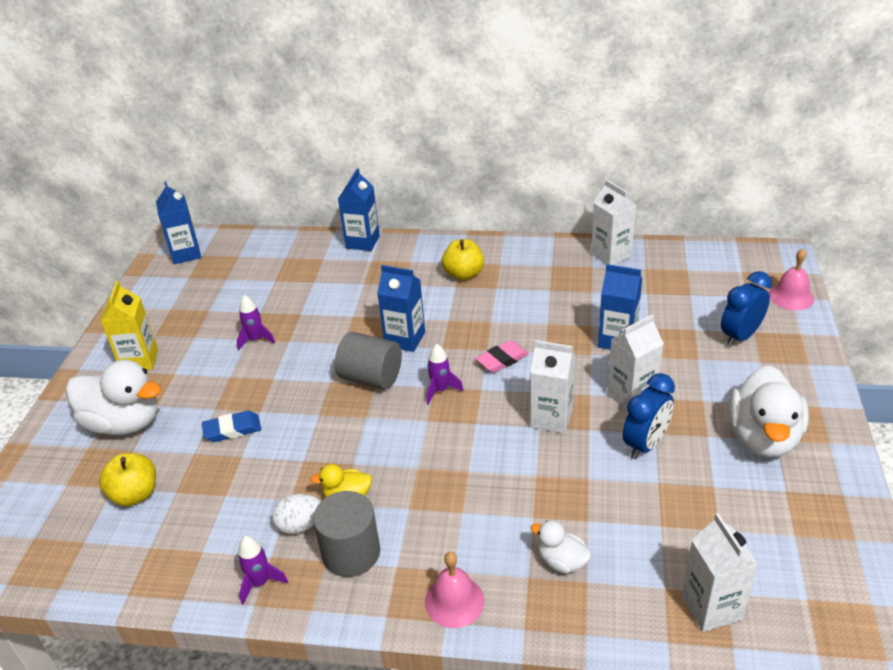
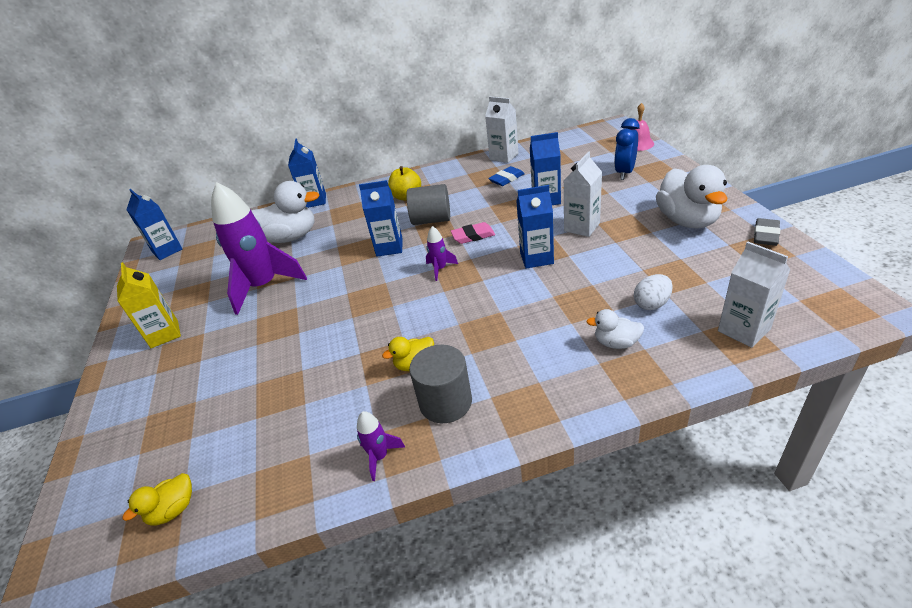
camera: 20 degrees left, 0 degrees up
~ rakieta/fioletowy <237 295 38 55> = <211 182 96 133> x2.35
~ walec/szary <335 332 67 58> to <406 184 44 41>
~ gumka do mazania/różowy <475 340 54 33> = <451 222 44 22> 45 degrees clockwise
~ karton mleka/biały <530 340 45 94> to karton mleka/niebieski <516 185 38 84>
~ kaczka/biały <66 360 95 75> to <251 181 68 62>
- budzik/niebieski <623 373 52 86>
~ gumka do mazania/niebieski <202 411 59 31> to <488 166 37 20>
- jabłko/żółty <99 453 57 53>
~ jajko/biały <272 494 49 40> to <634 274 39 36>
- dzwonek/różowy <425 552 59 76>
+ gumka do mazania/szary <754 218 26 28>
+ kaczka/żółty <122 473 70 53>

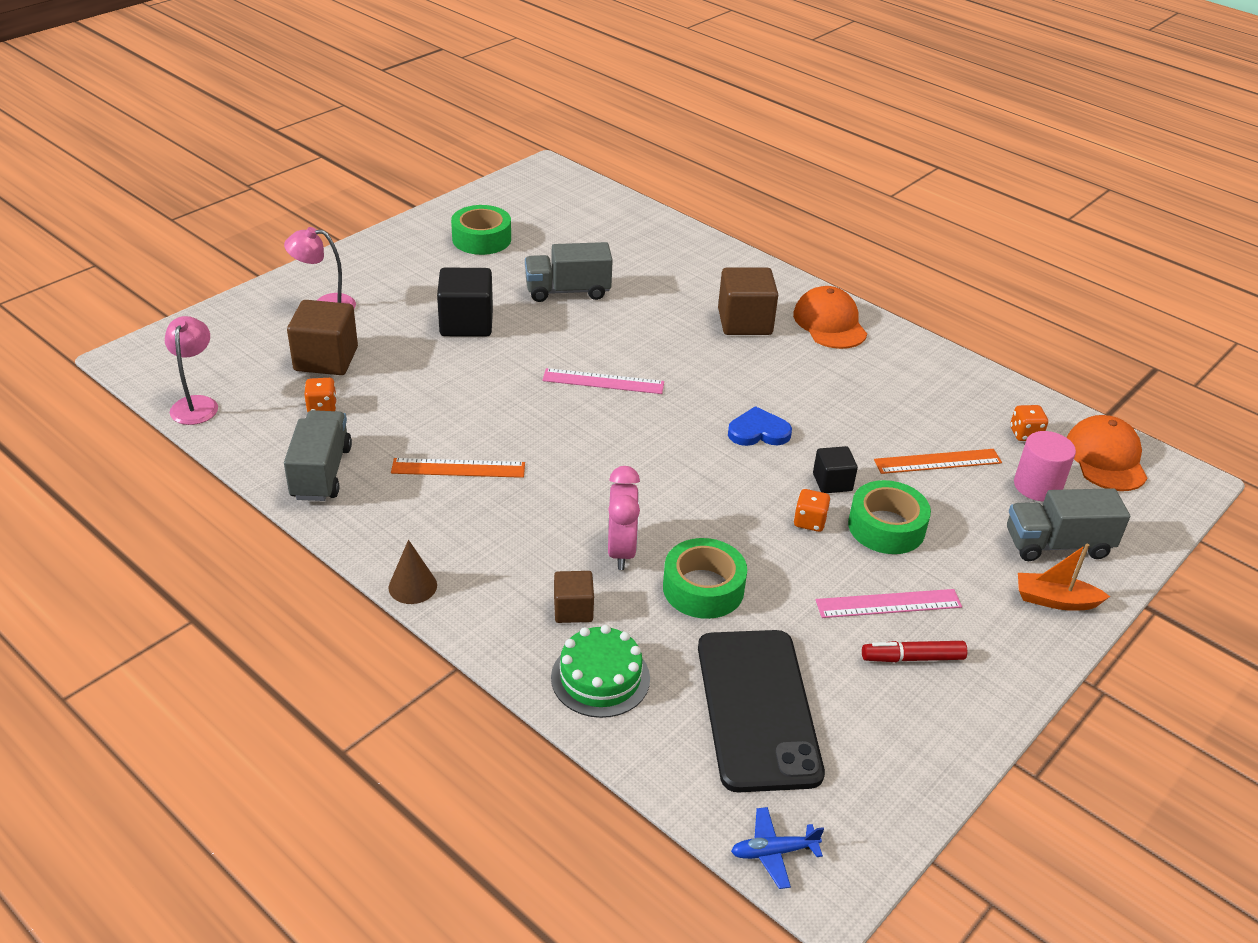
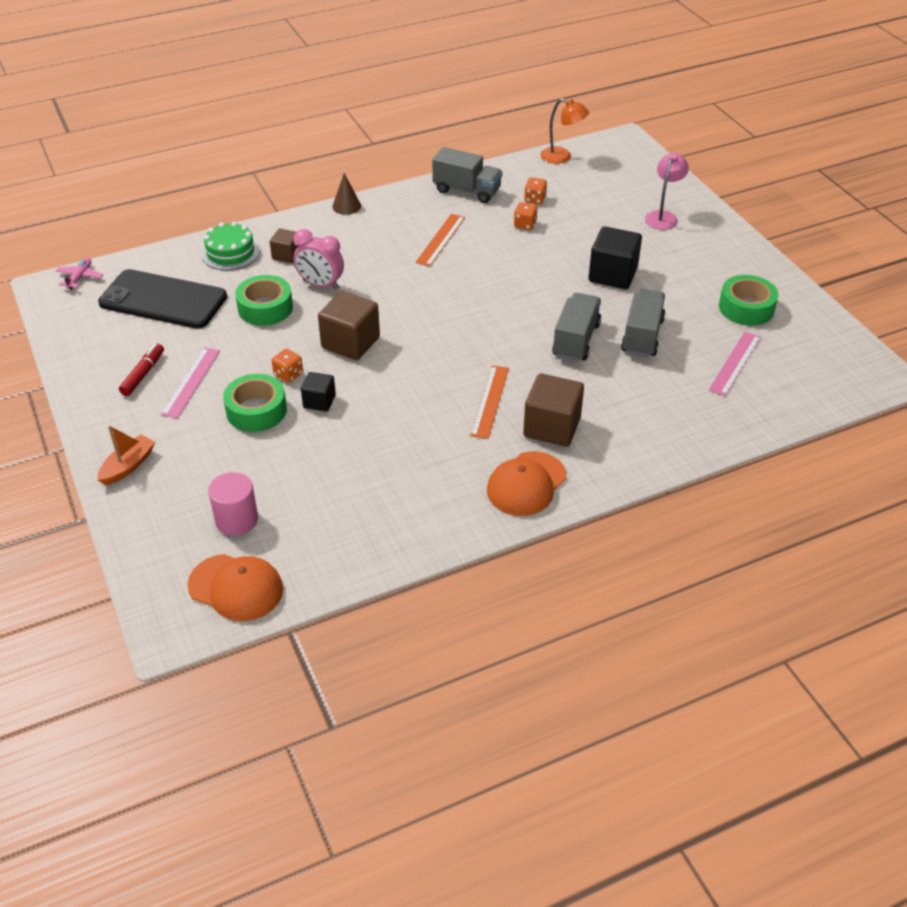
camera: 115 degrees right, 5 degrees up
~ czapka/pomarańczowy <793 286 74 63> = <487 451 80 65> 120 degrees clockwise
~ sześcian/brązowy <287 300 71 75> to <318 291 62 69>
~ lampka/różowy <165 316 53 109> to lampka/pomarańczowy <540 98 49 66>
~ linijka/różowy <542 368 122 26> to <709 332 52 64>
~ kostka do gry/pomarańczowy <1010 405 38 36> to <514 202 24 28>
- serce/niebieski <728 406 64 40>
~ linijka/pomarańczowy <874 449 128 25> to <470 365 39 74>
~ ciężarówka/szary <1007 488 123 73> to <552 293 49 69>
~ samolot/niebieski <731 807 93 82> to samolot/różowy <56 258 48 32>

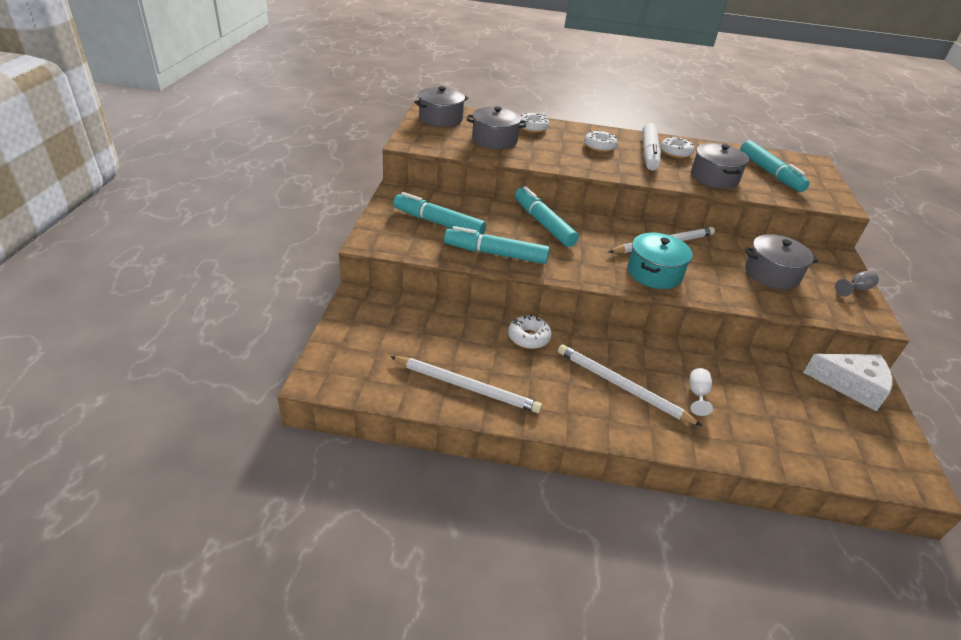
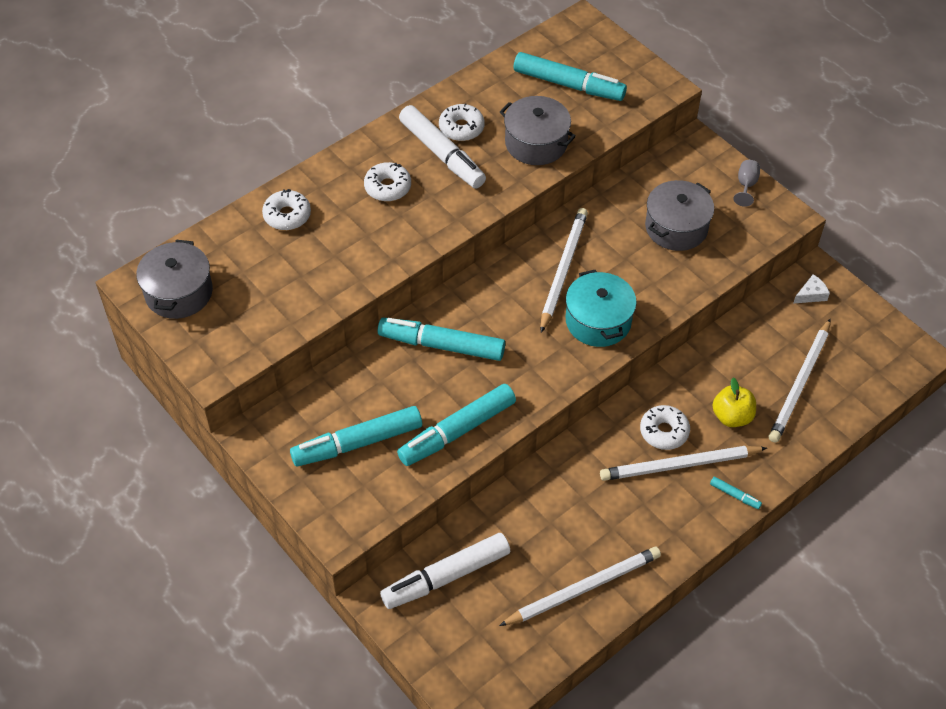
camera: 45 degrees left, 15 degrees up
- garnek/szary <467 106 59 43>
~ donut/biały <508 315 44 34> to <640 405 50 45>
~ ser/biały <803 354 90 57> = <793 274 37 30> x0.46
~ kielich/biały <689 368 24 48> to jabłko/żółty <712 378 44 49>
+ ołówek/biały <769 318 62 125>
+ flamaster/turkusowy <710 477 52 32>
+ flamaster/biały <380 533 131 76>

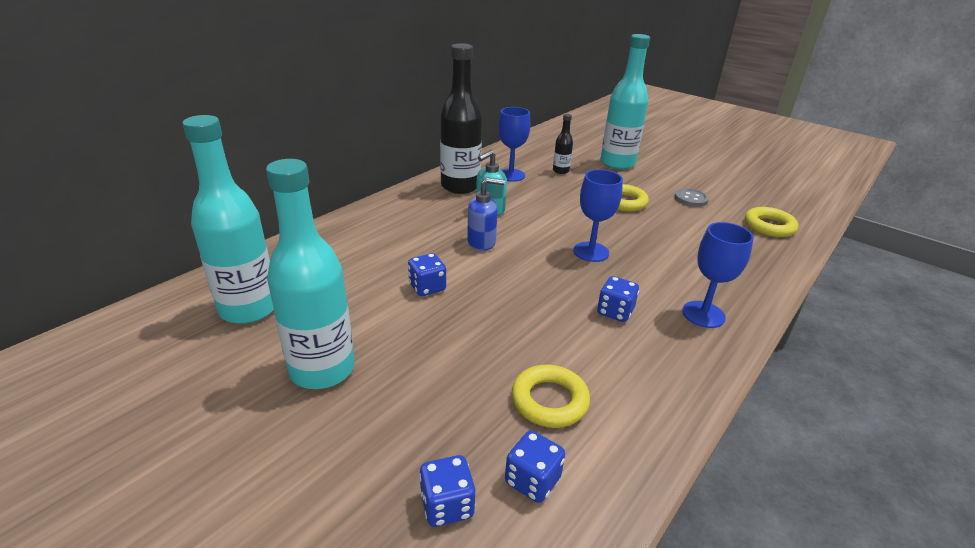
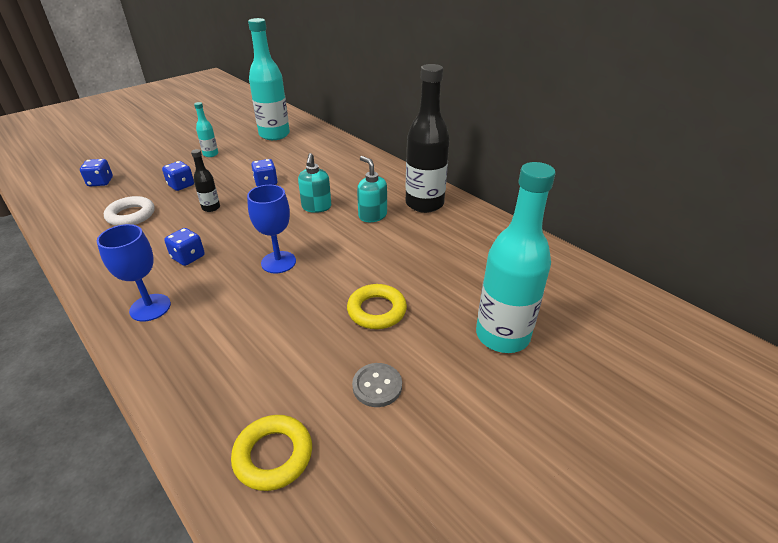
camera: 100 degrees right, 5 degrees up
- kielich/niebieski <498 107 32 75>
~ butelka/czarny <553 114 20 60> to <191 149 29 63>
~ butelka/turkusowy <266 159 89 230> = <194 102 24 55> x0.46
~ dozownik mydła/niebieski <467 177 38 74> to dozownik mydła/turkusowy <298 153 33 60>
~ pierścień/żółty <512 365 78 63> to pierścień/biały <104 196 50 30>
~ kostka do gry/niebieski <505 430 60 73> to <162 161 32 30>

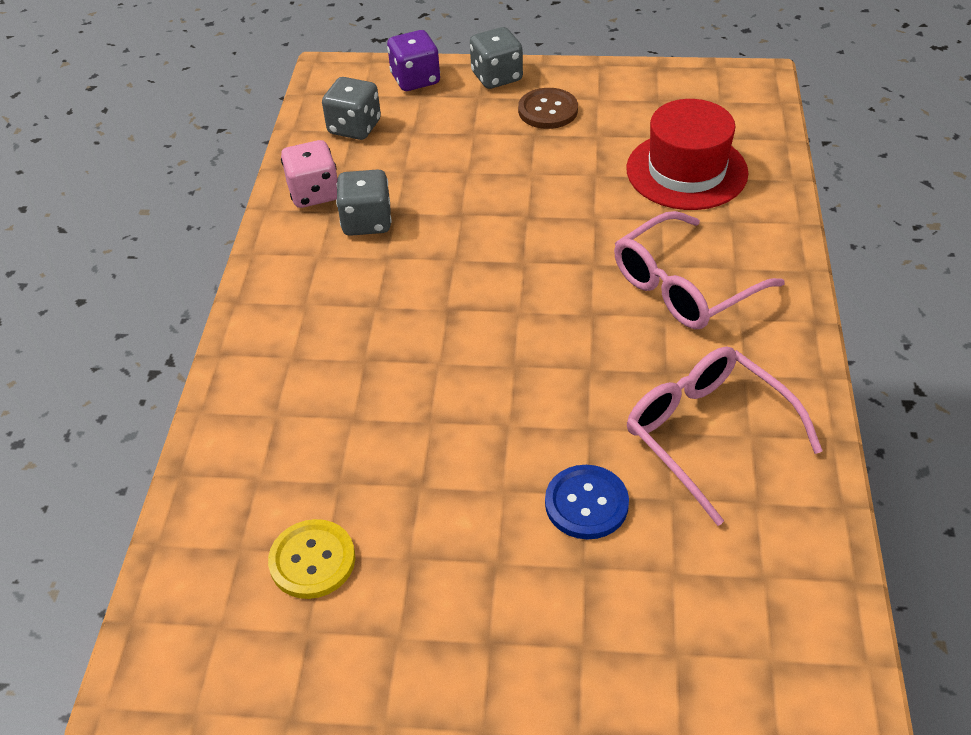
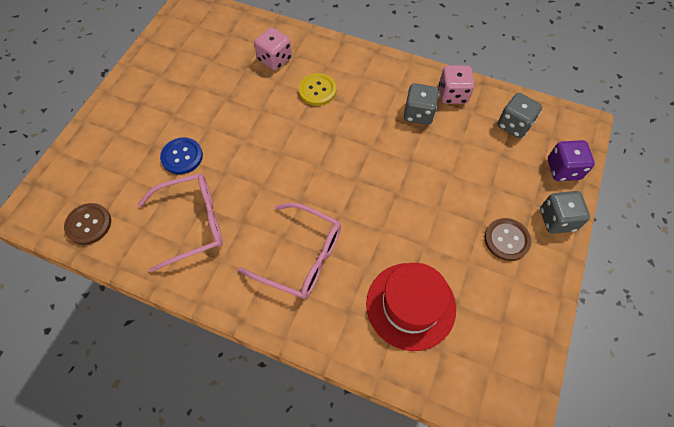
camera: 105 degrees right, 15 degrees up
~ okulary/różowy <614 211 171 118> = <238 203 103 96> 135 degrees clockwise
~ guzik/żółty <268 519 87 80> to <298 73 38 33>
+ kostka do gry/różowy <254 27 38 44>
+ guzik/brązowy <64 203 47 42>

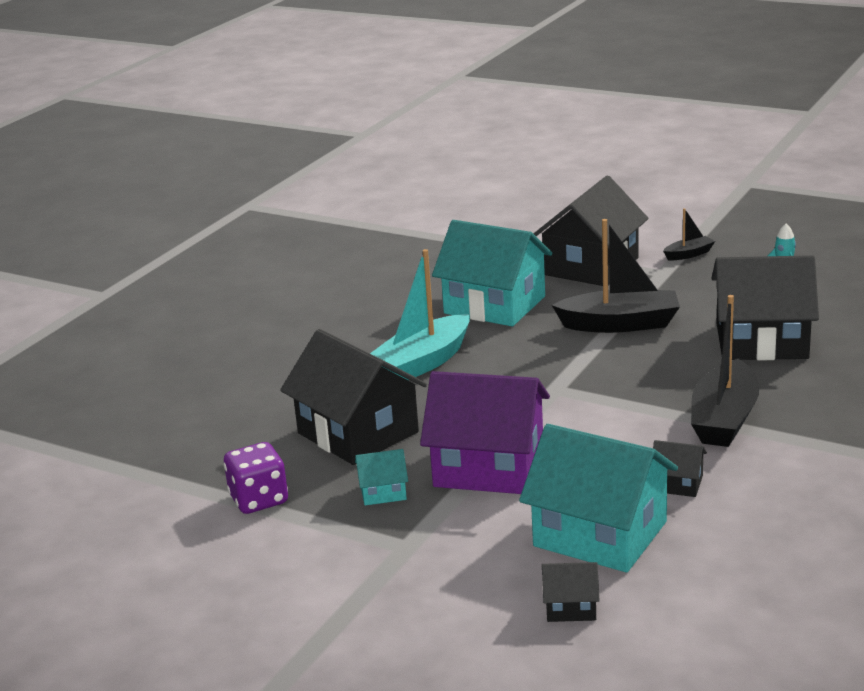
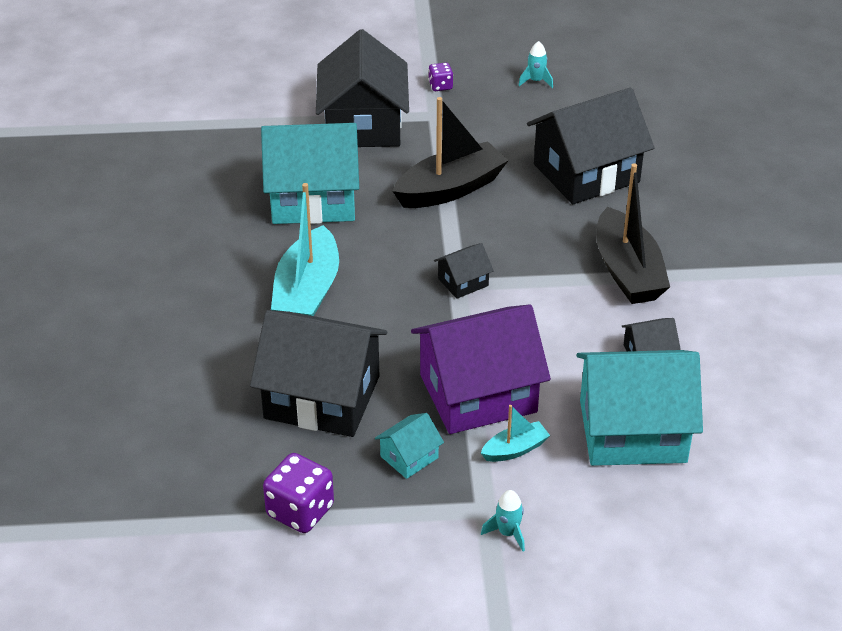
camera: 35 degrees left, 15 degrees up
~ łódka/czarny <663 208 52 52> to kostka do gry/fioletowy <429 63 24 28>
~ domek/czarny <542 562 58 60> to <434 243 60 56>
+ łódka/turkusowy <481 405 69 57>
+ rakieta/turkusowy <481 490 44 61>

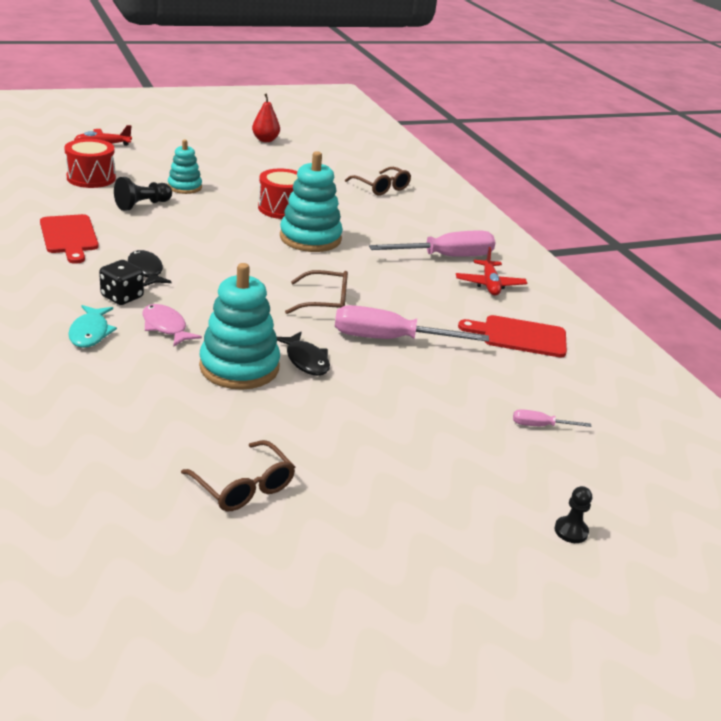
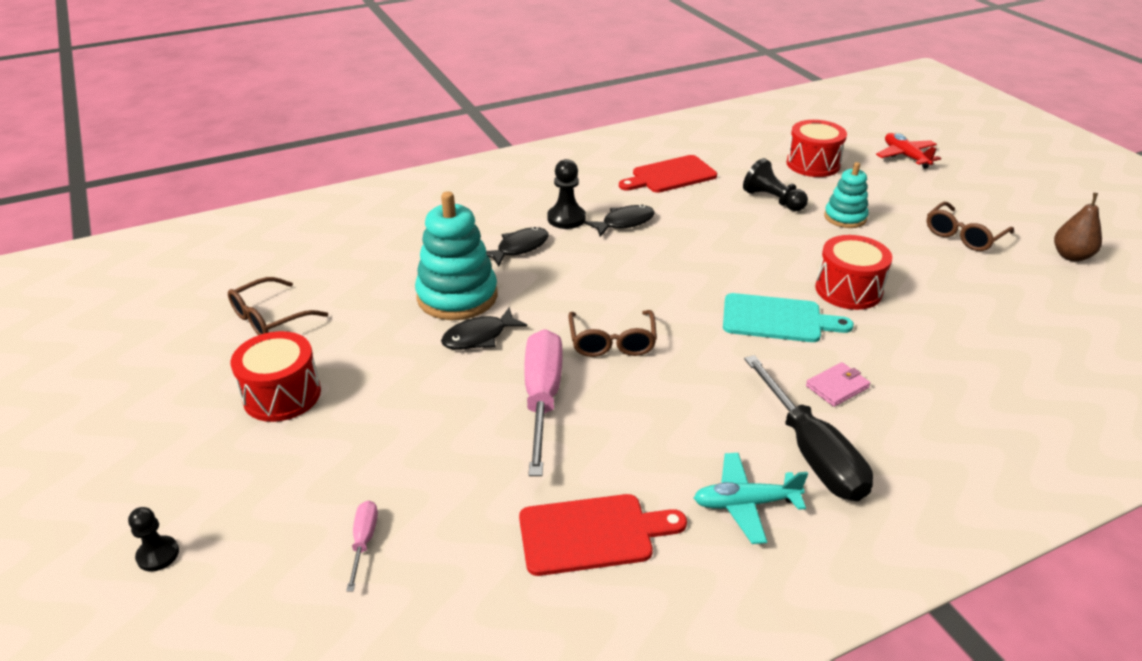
camera: 90 degrees right, 5 degrees up
~ gruszka/czerwony <252 94 28 48> to gruszka/brązowy <1054 193 48 69>
~ zabawka nakładanka/turkusowy <280 151 63 101> to deska do krojenia/turkusowy <723 293 131 49>
~ okulary/brązowy <345 167 66 29> to <927 202 87 49>
~ śrubokręt/różowy <369 230 127 27> to śrubokręt/czarny <744 355 129 146>
~ samolot/czerwony <456 247 71 49> to samolot/turkusowy <694 453 114 91>
~ kostka do gry/czarny <99 260 45 45> to pionek/czarny <547 159 39 70>
~ ryba/różowy <142 304 60 43> to ryba/czarny <486 227 63 40>
- ryba/turkusowy <68 305 49 43>
~ deska do krojenia/czerwony <458 315 109 42> = <519 494 168 82> 75 degrees clockwise
+ bęben/czerwony <231 331 90 91>
+ portfel/różowy <806 362 64 45>

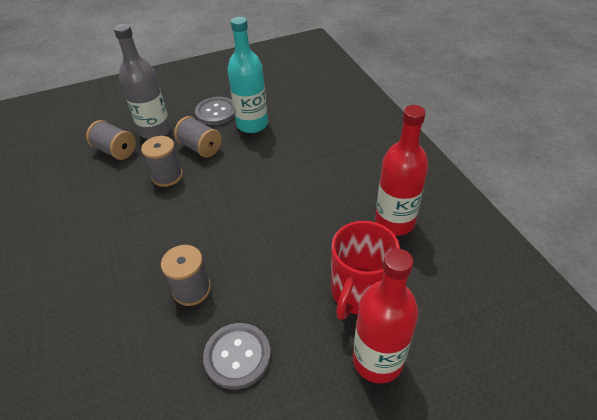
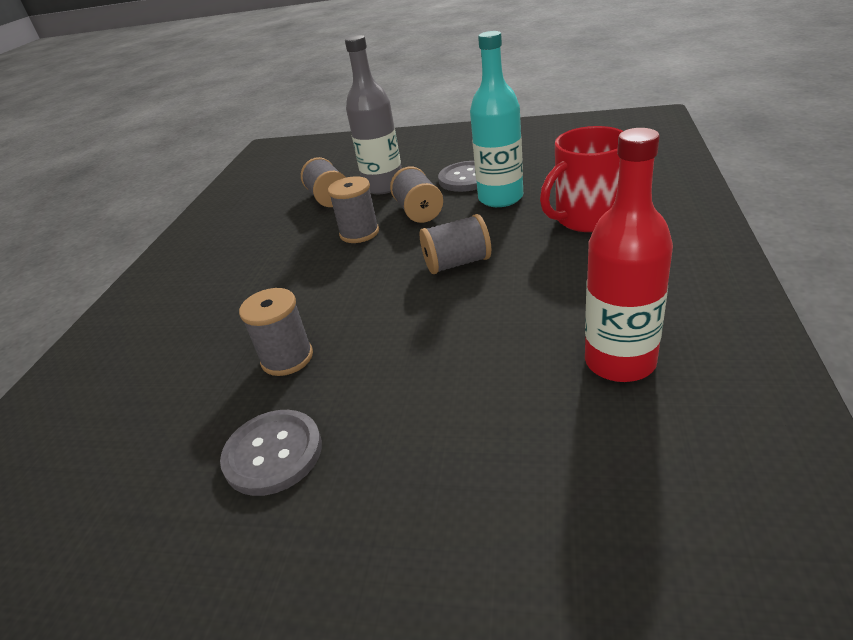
camera: 35 degrees right, 10 degrees down
~ kubek/czerwony <331 221 69 99> to <540 126 83 106>
- butelka/czerwony <353 248 66 136>
+ szpulka/szary <420 214 71 60>

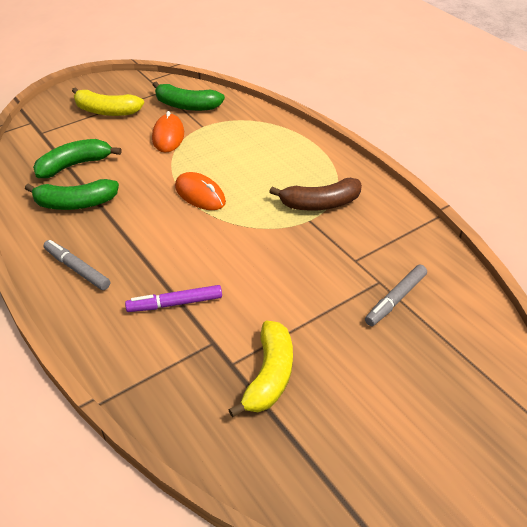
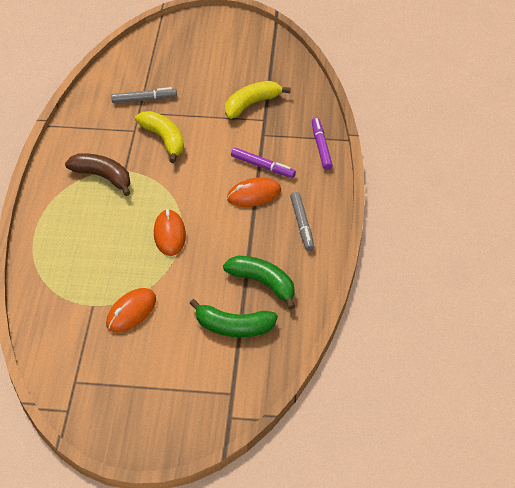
camera: 140 degrees left, 5 degrees up
- banan/zielony <153 81 72 30>
~ banan/żółty <72 87 72 29> to <135 111 49 52>
+ flamaster/fioletowy <312 117 21 53>
+ myszka/pomarańczowy <227 177 54 30>

